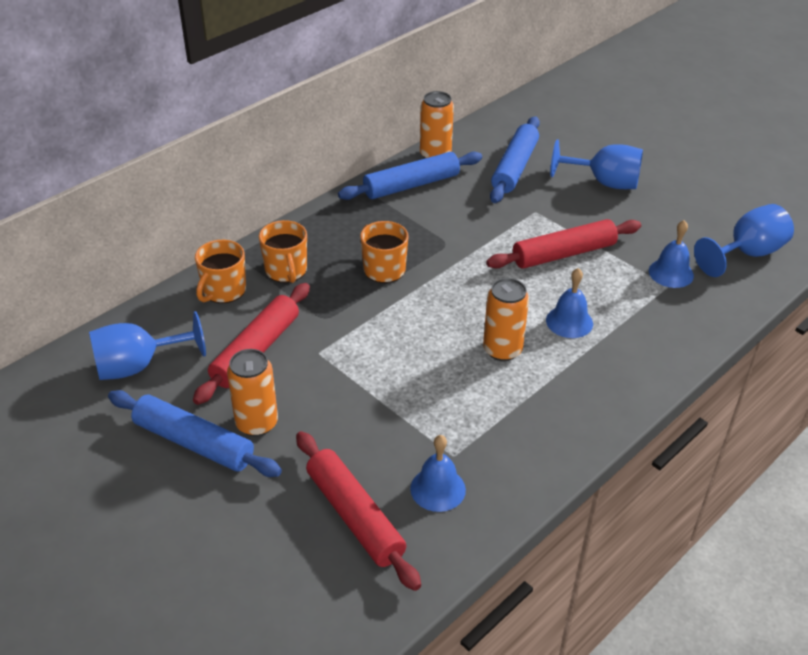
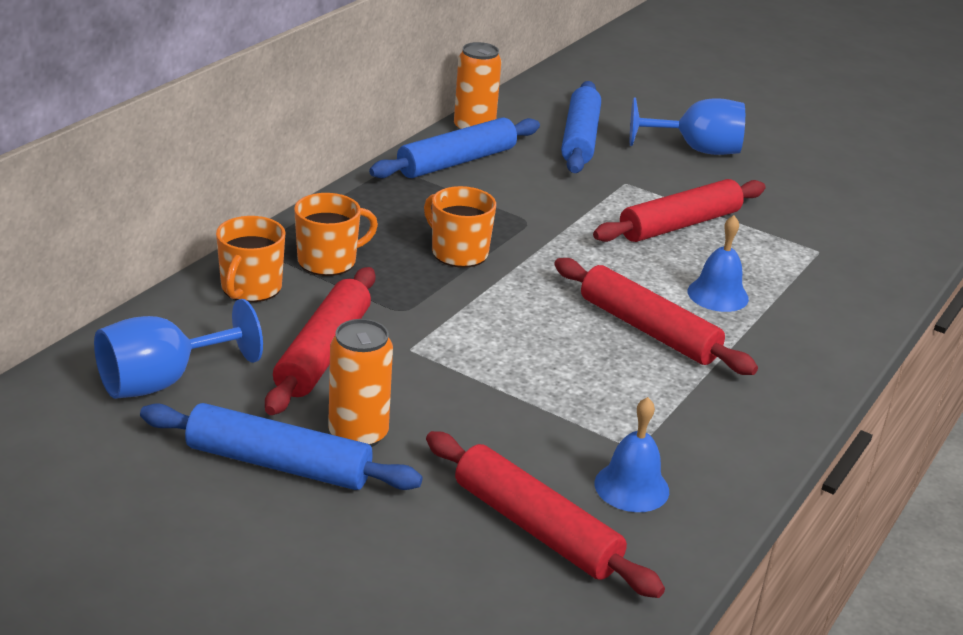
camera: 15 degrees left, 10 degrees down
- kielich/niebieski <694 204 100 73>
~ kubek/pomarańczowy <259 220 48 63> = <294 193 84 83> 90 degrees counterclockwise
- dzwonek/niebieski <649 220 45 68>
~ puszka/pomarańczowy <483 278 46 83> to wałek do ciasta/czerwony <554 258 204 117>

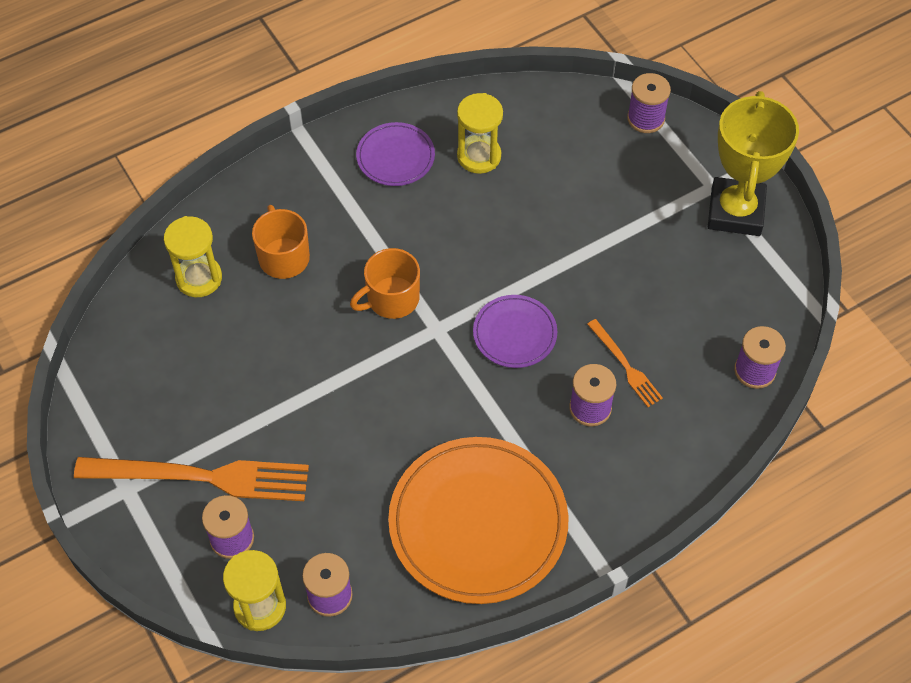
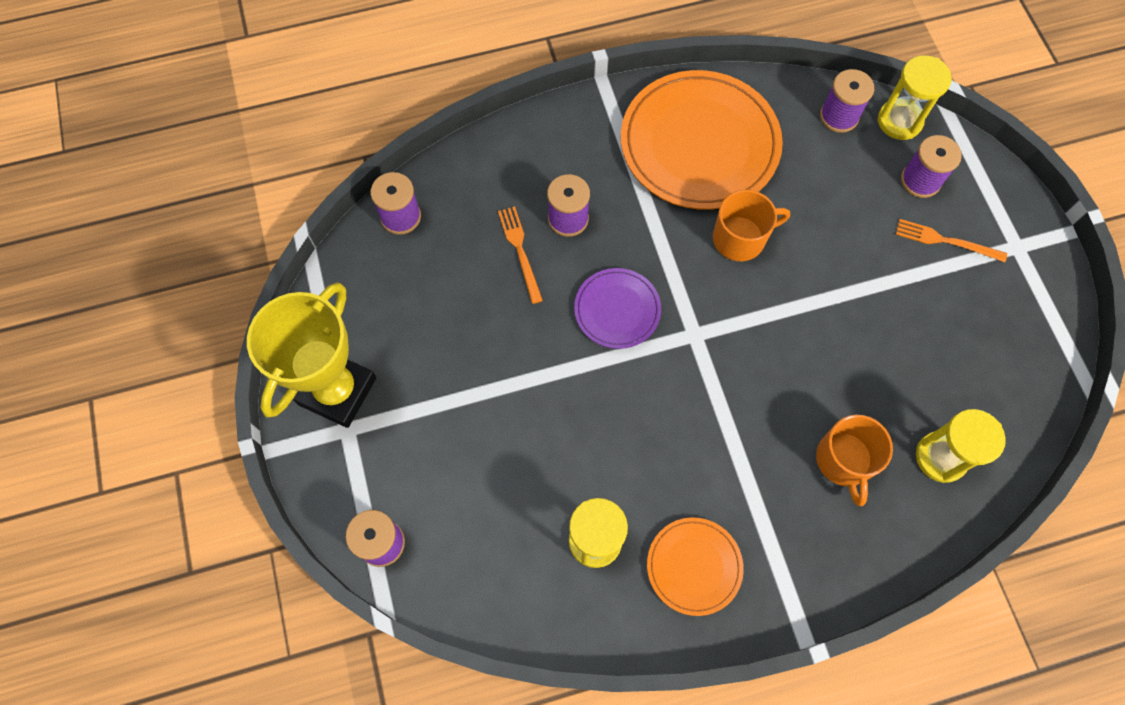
camera: 165 degrees left, 10 degrees up
~ talerz/fioletowy <356 122 79 64> to talerz/pomarańczowy <647 517 97 99>
~ kubek/pomarańczowy <350 248 70 71> to <713 189 77 72>
~ widelec/pomarańczowy <74 457 235 44> = <896 219 111 43> x0.49

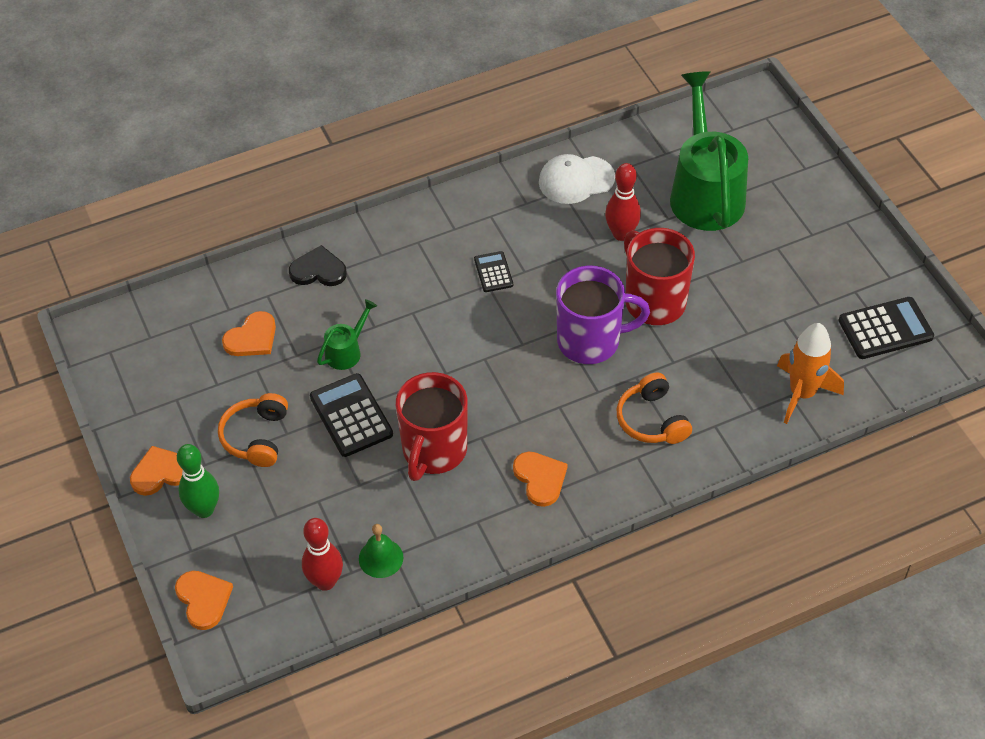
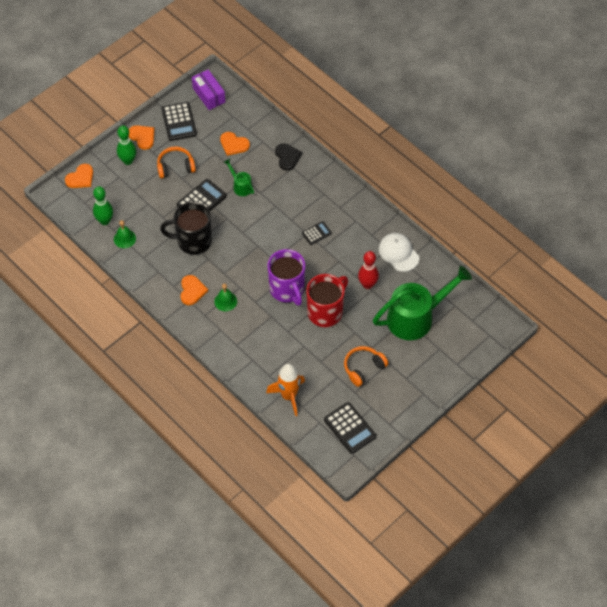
camera: 70 degrees right, 5 degrees up
~ konewka/zielony <317 299 60 71> = <224 159 30 37> 150 degrees counterclockwise
~ kubek/czerwony <396 372 72 109> to kubek/czarny <160 202 52 53>
~ słuchawki/pomarańczowy <617 372 75 72> to <344 346 44 41>
~ serce/pomarańczowy <513 451 55 56> = <180 275 28 30> 45 degrees counterclockwise
~ kręgiel/czerwony <302 518 41 73> to kręgiel/zielony <93 186 20 39>
+ pudełko/fioletowy <192 70 33 40>
+ kalkulator/czarny <162 102 35 39>
+ dzwonek/zielony <214 283 23 28>

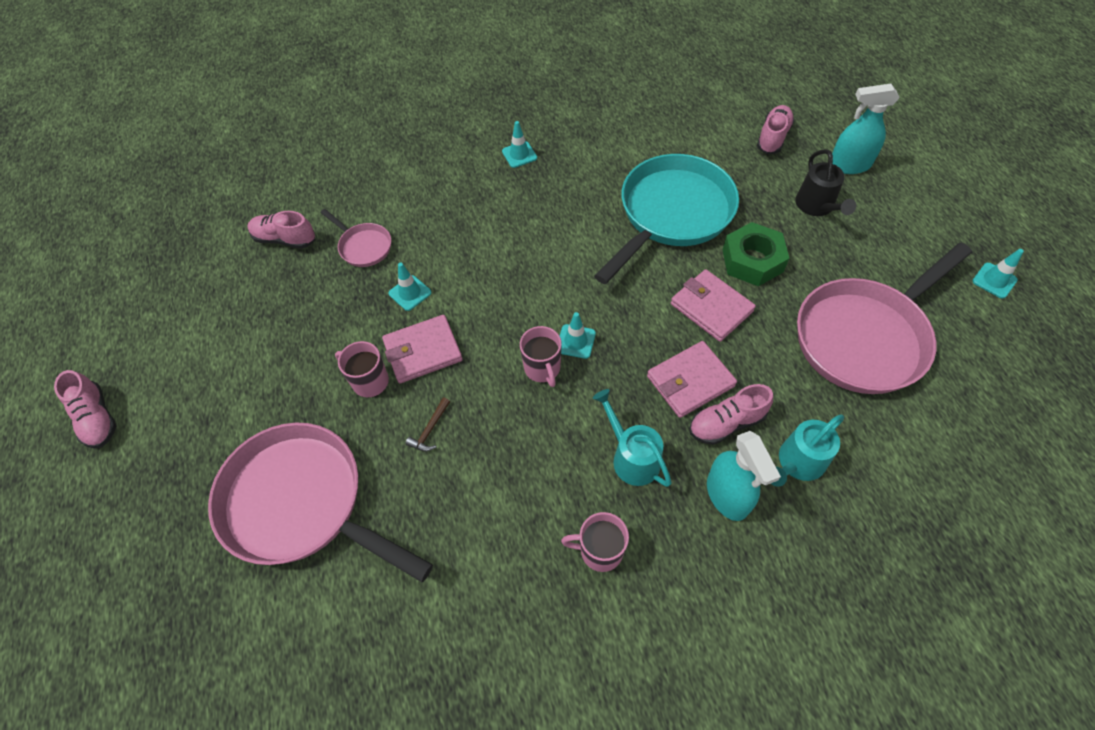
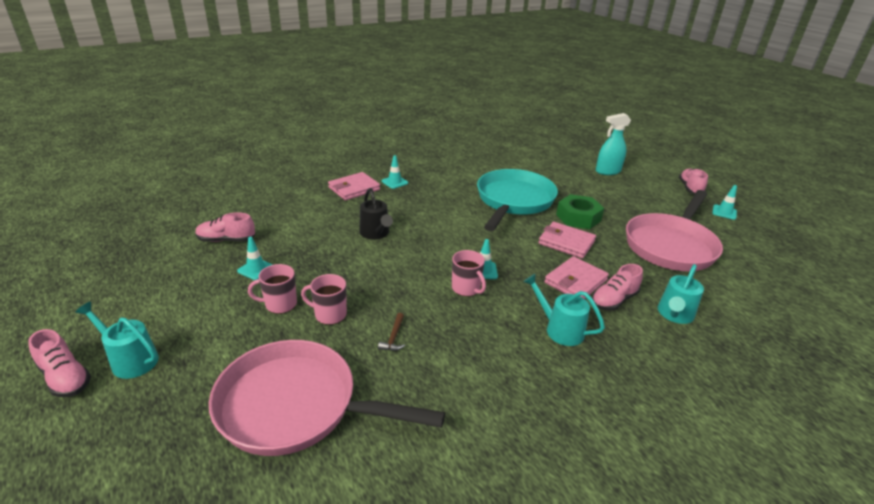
camera: 20 degrees left, 25 degrees down
~ but/różowy <757 105 38 49> to <679 168 29 26>
~ konewka/czarny <795 149 61 67> to <359 188 34 51>
- patelnia/różowy <321 209 70 58>
~ pachołek/turkusowy <389 263 42 48> to <237 237 36 43>
~ portfel/różowy <382 315 81 68> to <328 172 52 28>
- spryskiwacz/turkusowy <707 431 74 90>
~ kubek/różowy <561 512 68 60> to <248 264 49 50>
+ konewka/turkusowy <75 302 84 77>

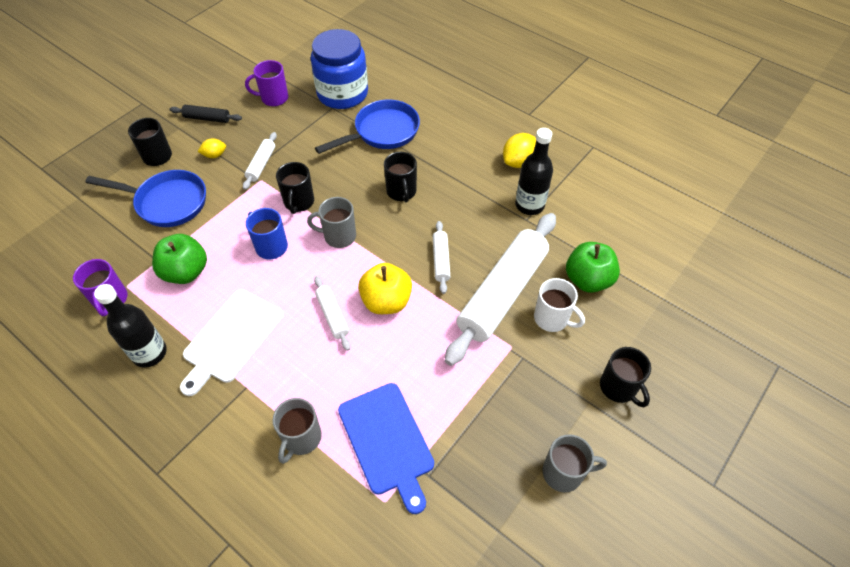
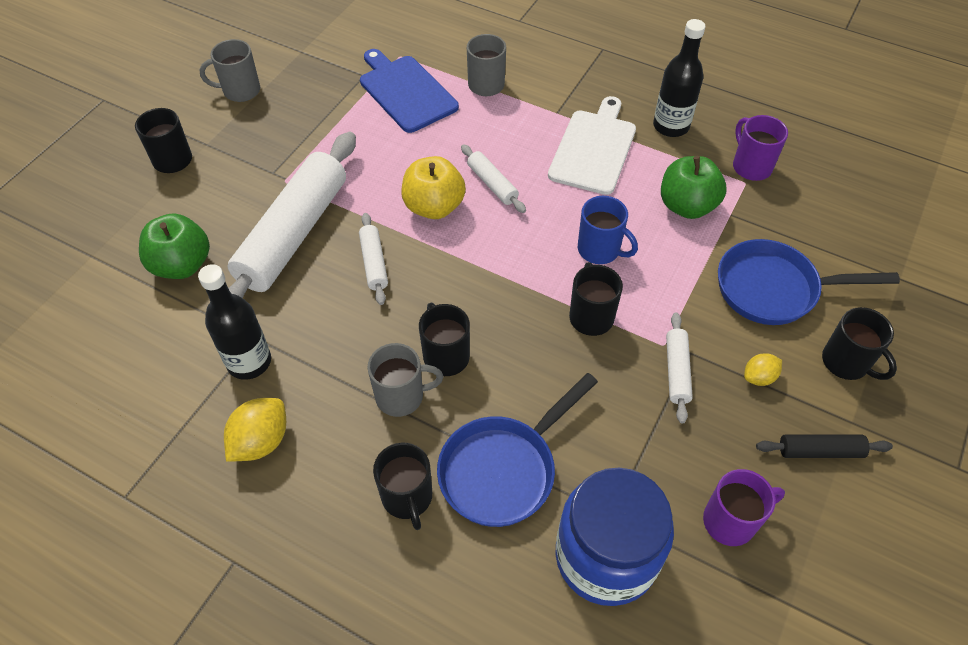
camera: 170 degrees right, 0 degrees up
~ kubek/szary <307 197 49 51> to <368 343 75 74>
- kubek/biały <534 278 51 54>
+ kubek/czarny <373 443 59 87>

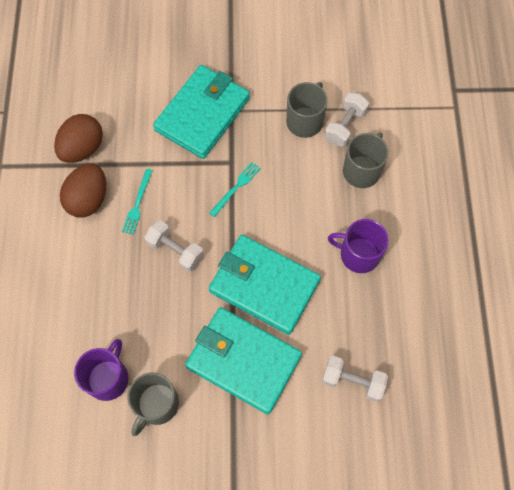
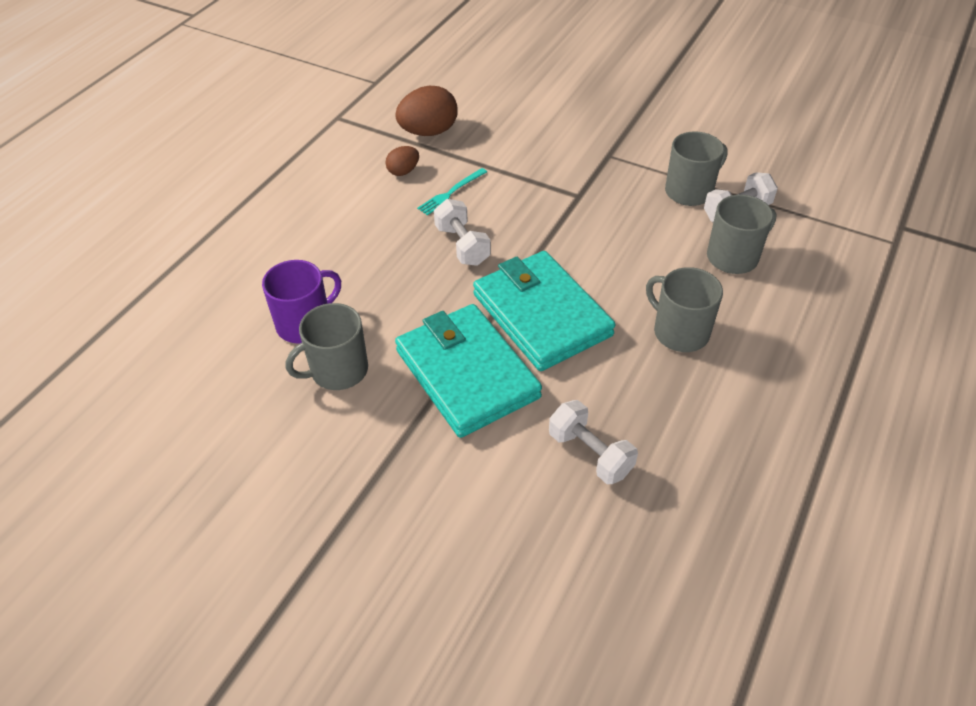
camera: 30 degrees right, 20 degrees down
- portfel/turkusowy <153 65 97 94>
- widelec/turkusowy <209 162 52 55>
~ jajko/brązowy <60 163 46 54> = <385 146 34 30> x0.54
~ kubek/fioletowy <328 219 61 54> to kubek/szary <646 267 77 85>

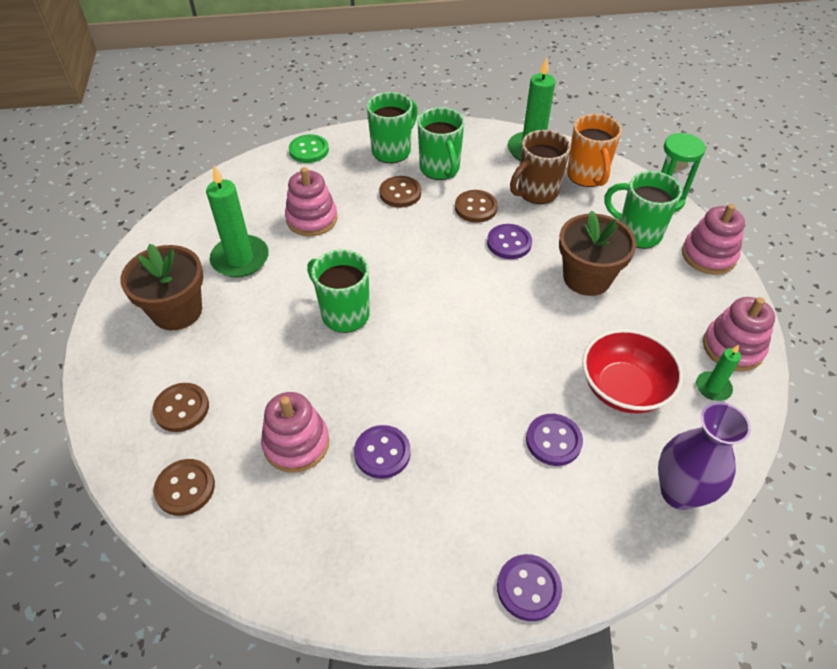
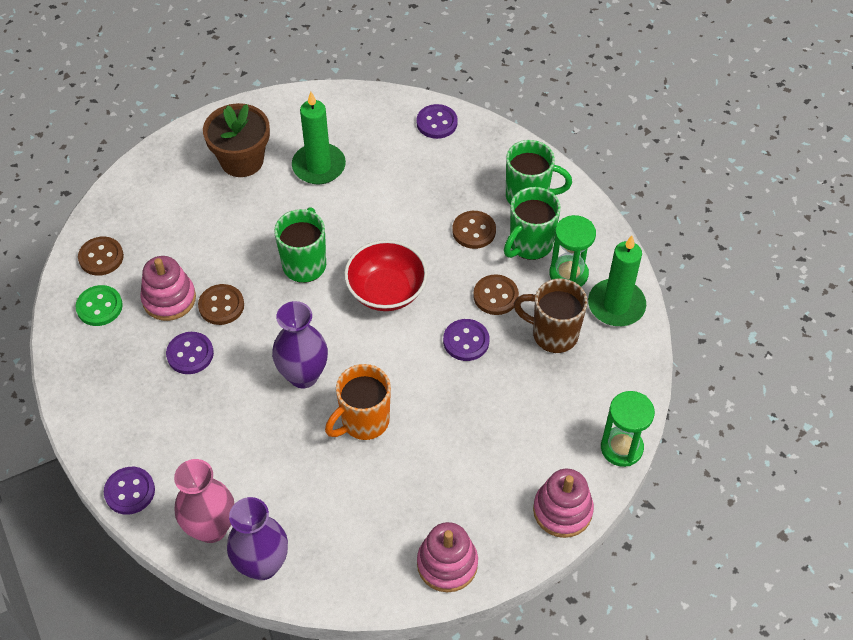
camera: 60 degrees right, 5 degrees up
~ kubek/pomarańczowy <567 114 55 73> to <325 364 66 76>
~ guzik/zielony <289 134 40 29> to <76 285 47 41>
- zabawka nakładanka/różowy <285 167 52 69>
- kubek/zielony <604 171 78 78>
- doniczka/brązowy <559 210 78 86>
~ miska/czerwony <582 329 101 84> to <344 240 84 71>
- świeca/zielony <696 344 45 57>
~ guzik/brązowy <152 383 57 49> to <198 284 46 41>
~ guzik/fioletowy <526 414 57 52> to <416 104 42 35>
+ klepsydra/zielony <549 215 47 72>
+ wazon/fioletowy <272 301 56 87>
+ wazon/różowy <174 459 61 84>

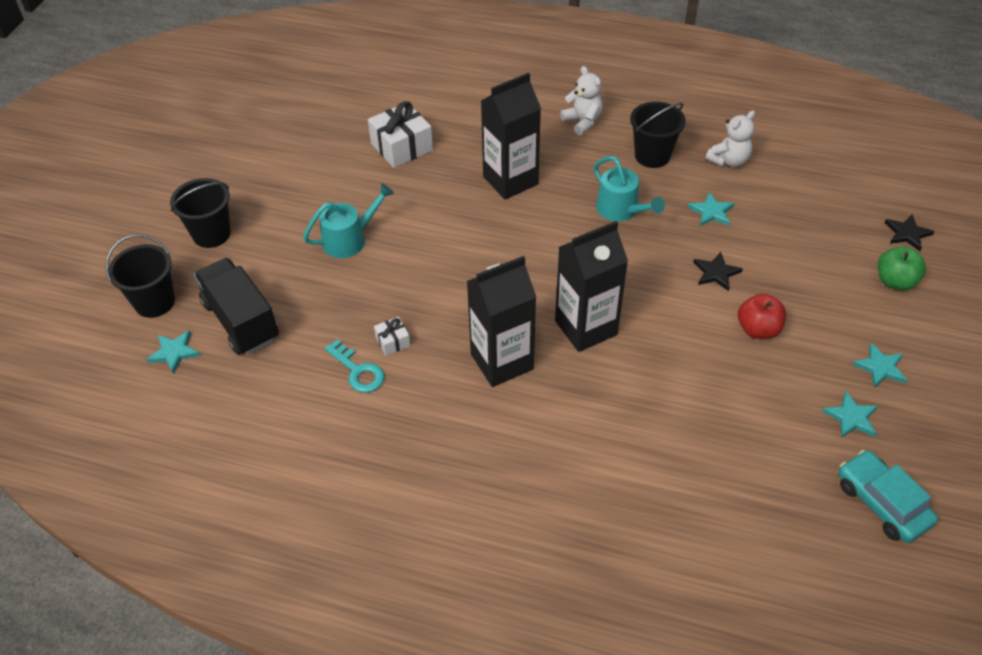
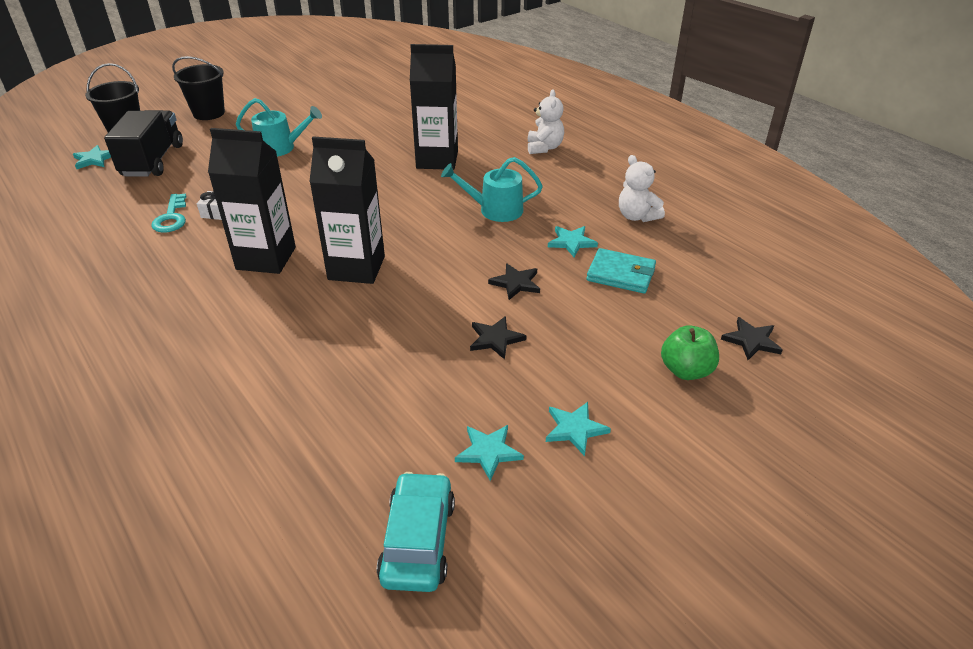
camera: 35 degrees right, 10 degrees down
- prezent/biały <368 101 65 67>
- wiadro/czarny <630 102 56 66>
~ miś/biały <706 110 49 57> = <619 155 46 67> 60 degrees clockwise
~ konewka/turkusowy <593 156 72 66> = <441 157 102 65> 90 degrees clockwise
~ jabłko/czerwony <738 294 48 45> to gwiazda/czarny <470 316 57 44>
+ portfel/turkusowy <586 248 70 46>

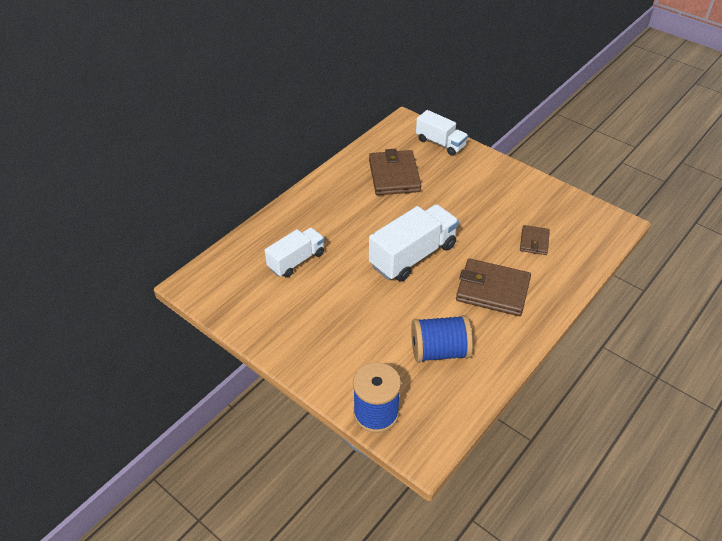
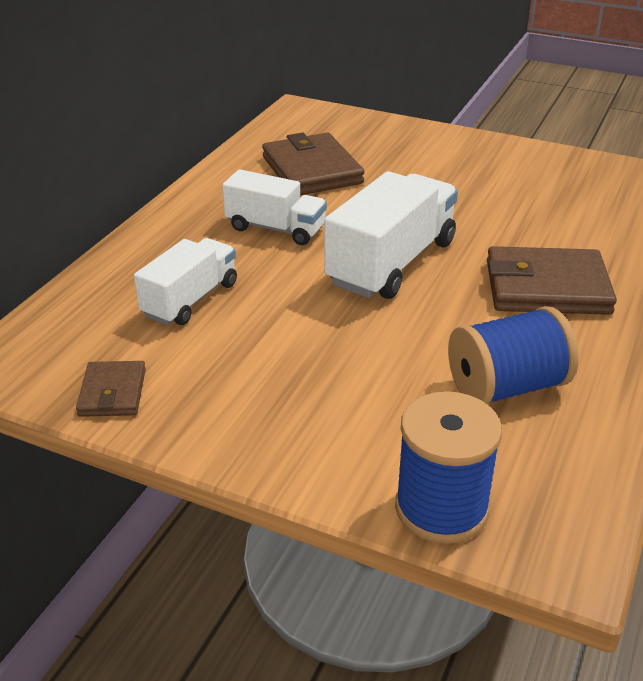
camera: 15 degrees left, 10 degrees down
~ ciężarówka/biały <416 110 52 46> to <222 169 105 76>
~ portfel/brązowy <520 225 30 30> to <76 361 70 56>

